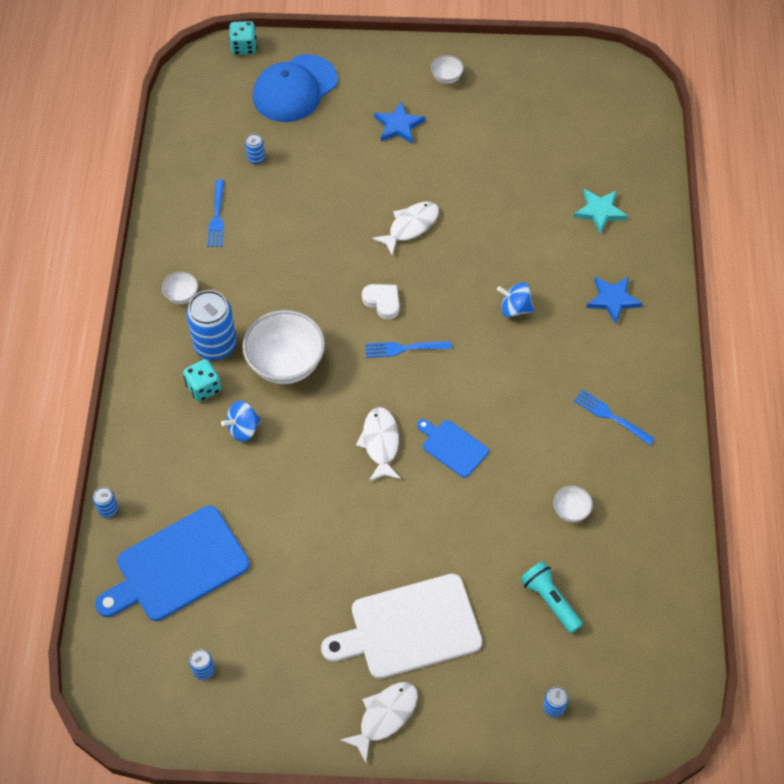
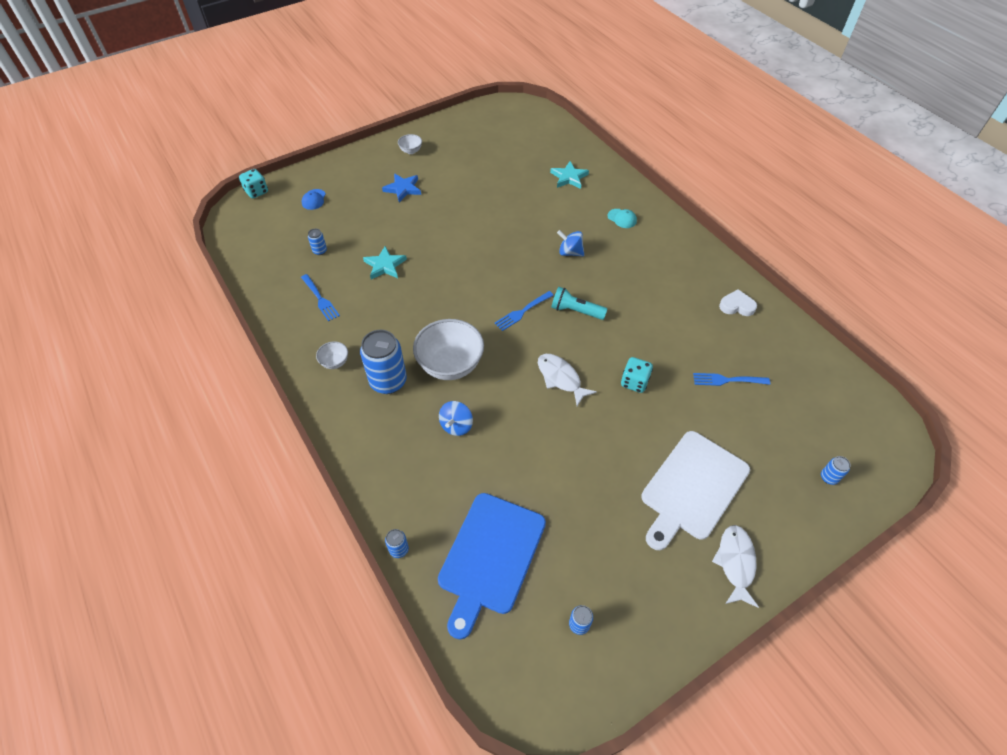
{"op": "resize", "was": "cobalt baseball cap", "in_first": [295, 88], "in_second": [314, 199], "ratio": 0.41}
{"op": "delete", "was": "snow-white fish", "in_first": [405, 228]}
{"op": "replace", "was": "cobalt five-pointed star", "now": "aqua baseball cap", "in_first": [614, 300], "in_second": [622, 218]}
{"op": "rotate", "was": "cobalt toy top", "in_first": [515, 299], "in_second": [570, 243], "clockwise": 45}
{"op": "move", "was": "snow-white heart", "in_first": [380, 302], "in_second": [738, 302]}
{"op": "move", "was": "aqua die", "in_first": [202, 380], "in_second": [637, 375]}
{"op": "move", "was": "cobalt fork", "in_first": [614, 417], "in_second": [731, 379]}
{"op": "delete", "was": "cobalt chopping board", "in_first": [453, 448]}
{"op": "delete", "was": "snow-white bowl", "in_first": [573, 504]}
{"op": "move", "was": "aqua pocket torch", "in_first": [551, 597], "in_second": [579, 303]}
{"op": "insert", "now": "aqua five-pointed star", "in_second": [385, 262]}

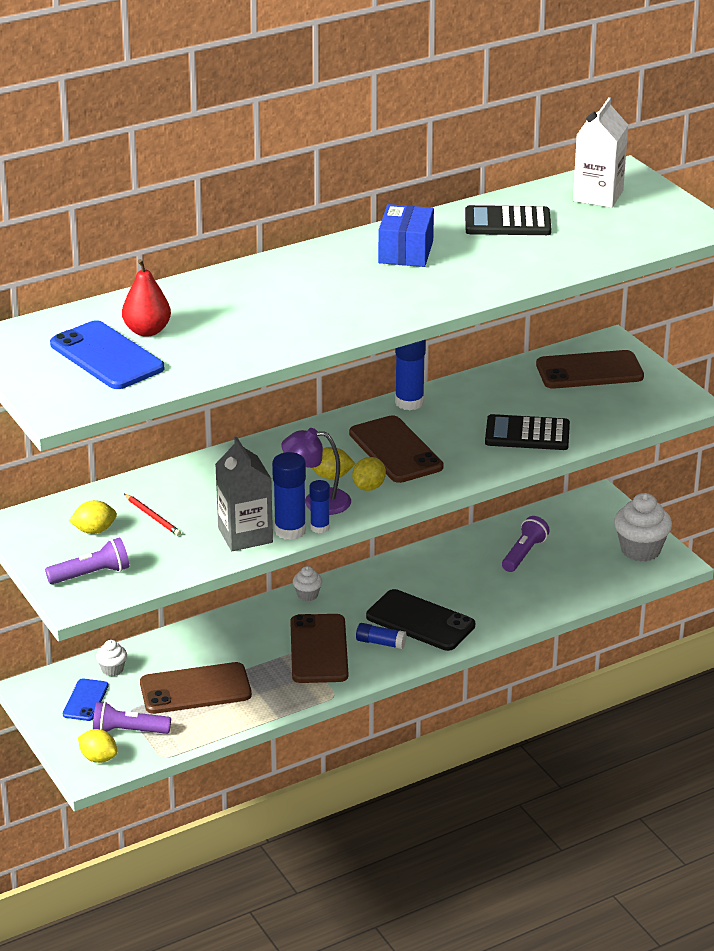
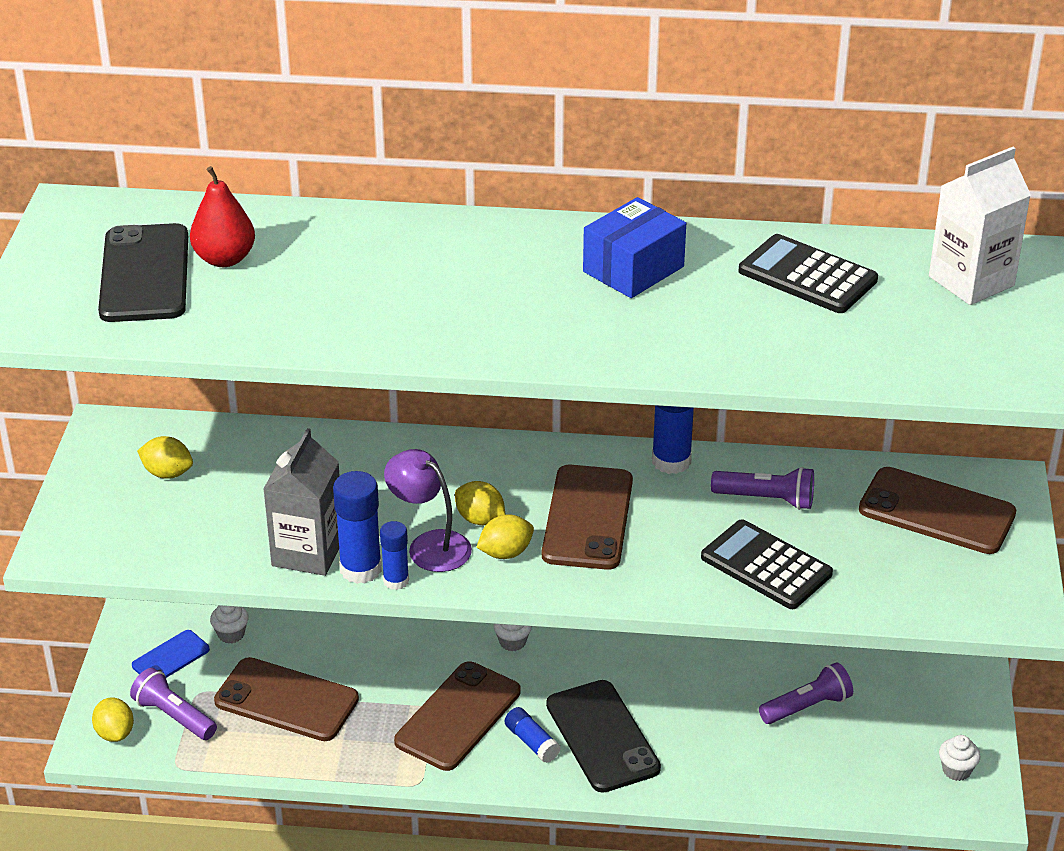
{"op": "recolor", "was": "cobalt smartphone", "now": "black smartphone", "in_first": [107, 354], "in_second": [143, 272]}
{"op": "resize", "was": "snow-white cupcake", "in_first": [643, 527], "in_second": [959, 758], "ratio": 0.5}
{"op": "delete", "was": "scarlet pencil", "in_first": [152, 515]}
{"op": "move", "was": "purple pocket torch", "in_first": [87, 560], "in_second": [762, 488]}

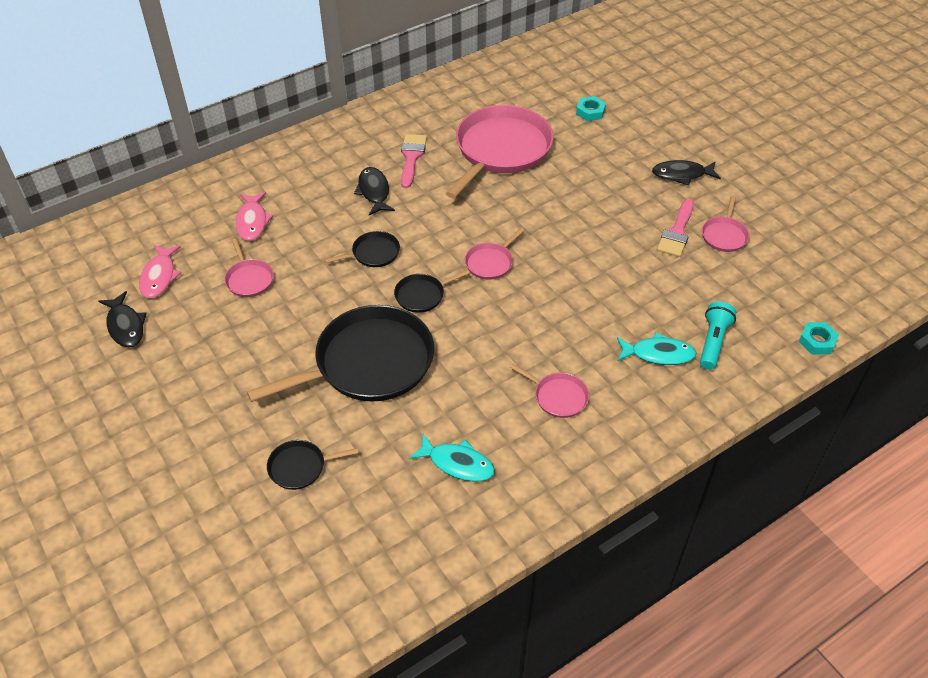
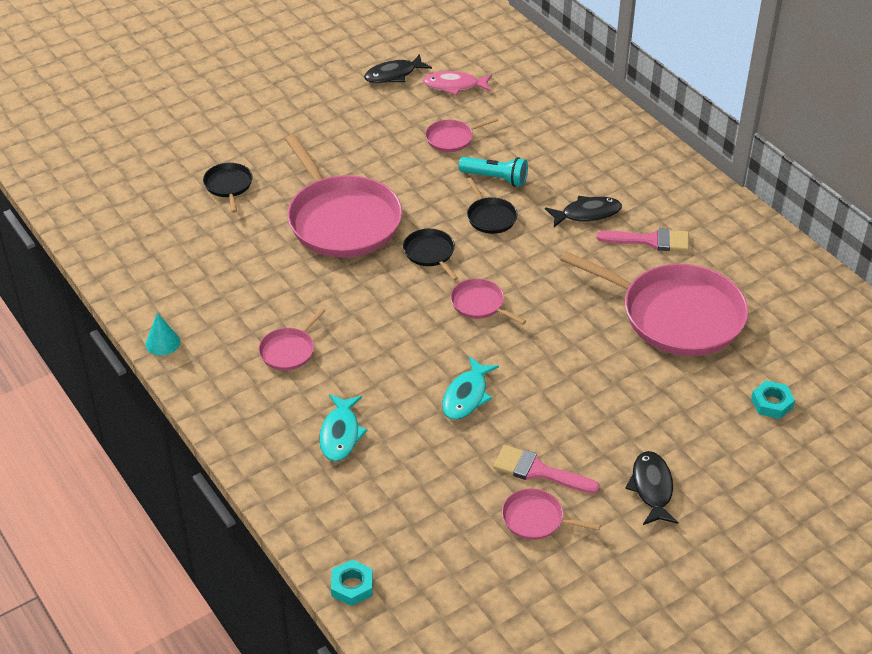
{"op": "delete", "was": "pink fish", "in_first": [254, 216]}
{"op": "move", "was": "aqua pocket torch", "in_first": [718, 336], "in_second": [493, 172]}
{"op": "recolor", "was": "black pan", "now": "pink pan", "in_first": [340, 353], "in_second": [343, 196]}
{"op": "move", "was": "aqua fish", "in_first": [452, 458], "in_second": [470, 388]}
{"op": "insert", "now": "aqua solid cone", "in_second": [163, 334]}

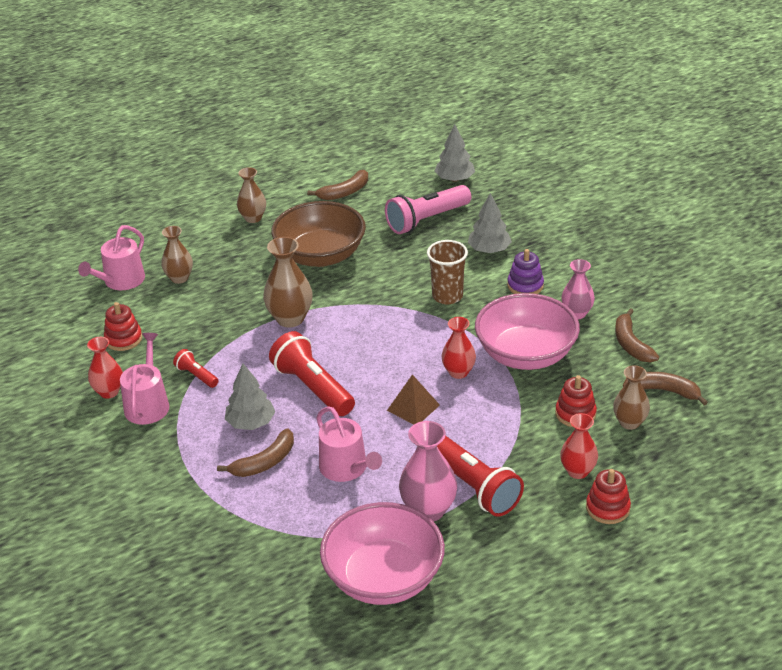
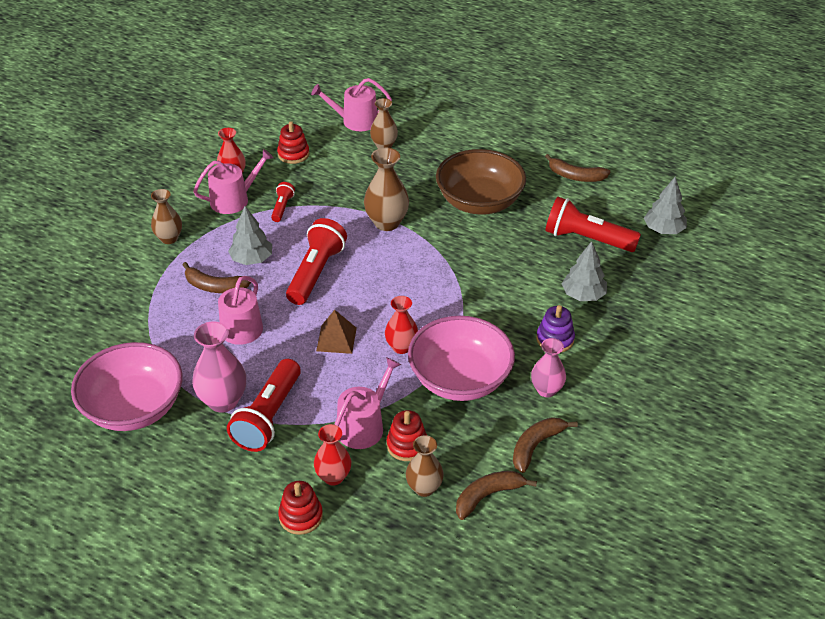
{"op": "move", "was": "brown vase", "in_first": [251, 195], "in_second": [166, 216]}
{"op": "recolor", "was": "pink pocket torch", "now": "scarlet pocket torch", "in_first": [428, 209], "in_second": [593, 224]}
{"op": "delete", "was": "brown cup", "in_first": [447, 272]}
{"op": "rotate", "was": "brown banana fruit", "in_first": [665, 388], "in_second": [496, 495], "clockwise": -105}
{"op": "insert", "now": "pink sprinkling can", "in_second": [367, 403]}

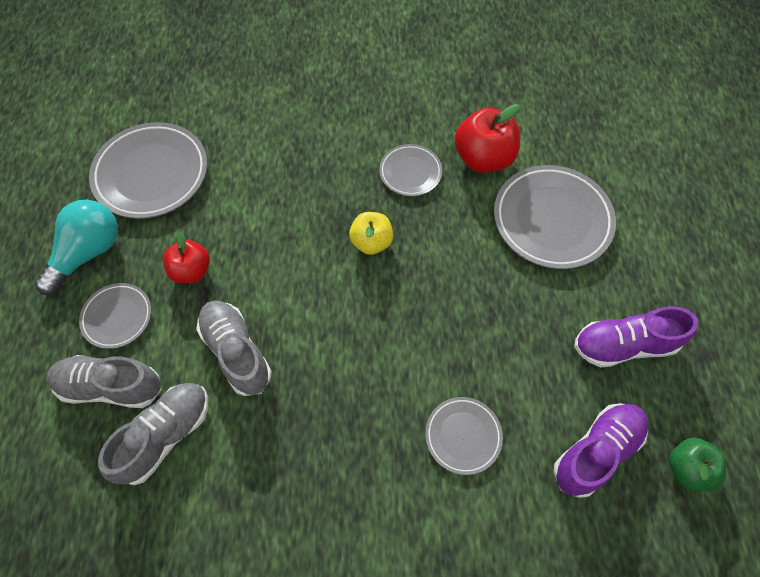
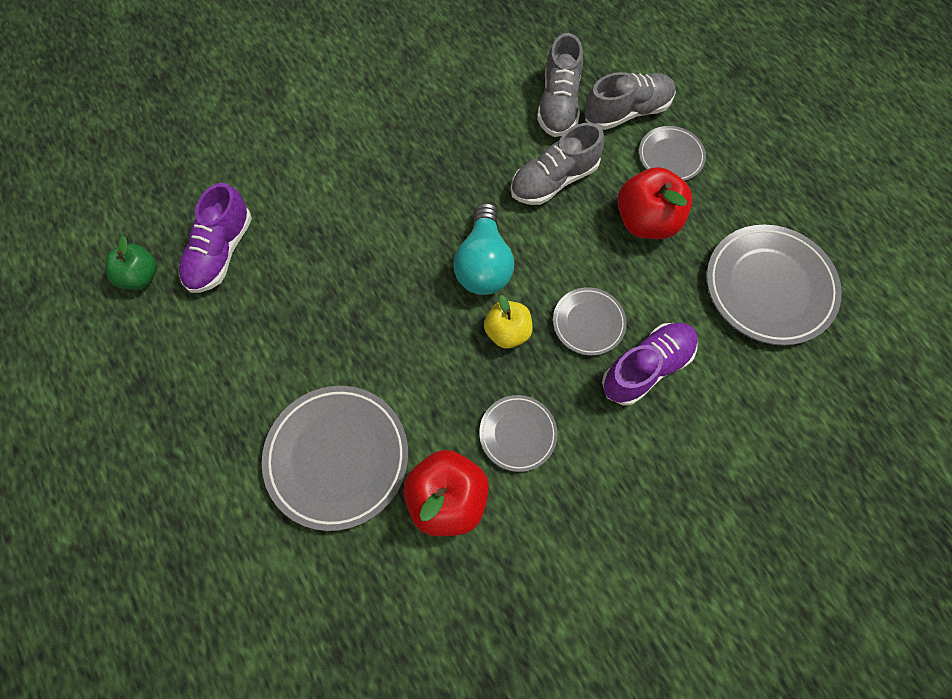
{"op": "move", "was": "aqua bulb", "in_first": [76, 247], "in_second": [484, 248]}
{"op": "resize", "was": "scarlet apple fruit", "in_first": [186, 257], "in_second": [654, 203], "ratio": 1.57}
{"op": "rotate", "was": "gray shoe", "in_first": [234, 348], "in_second": [557, 164], "clockwise": 120}
{"op": "move", "was": "purple shoe", "in_first": [636, 337], "in_second": [650, 364]}
{"op": "move", "was": "gray flat dish", "in_first": [464, 436], "in_second": [590, 321]}

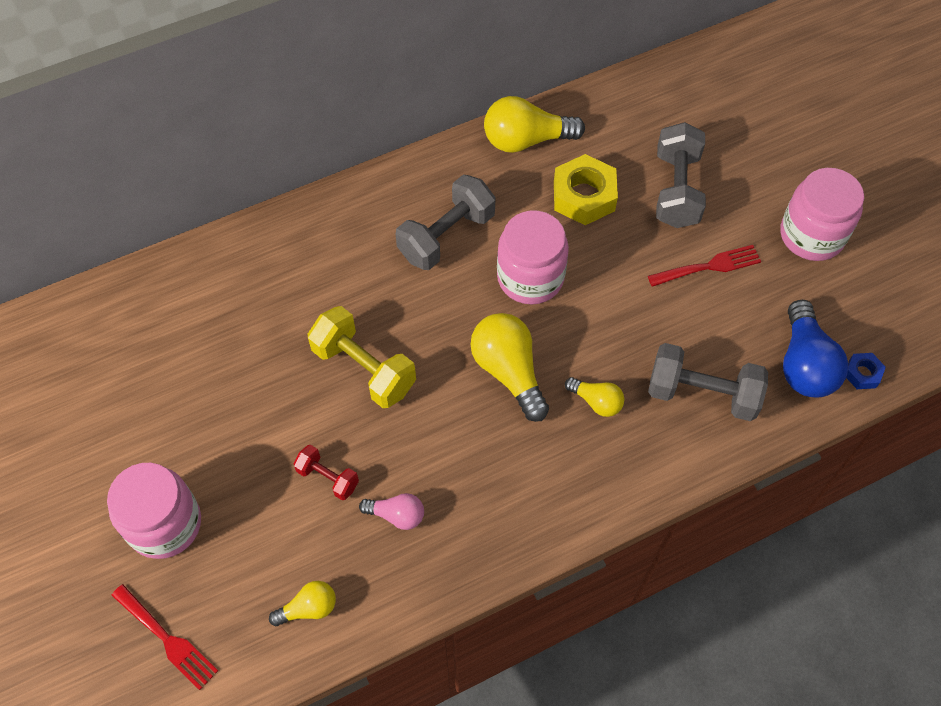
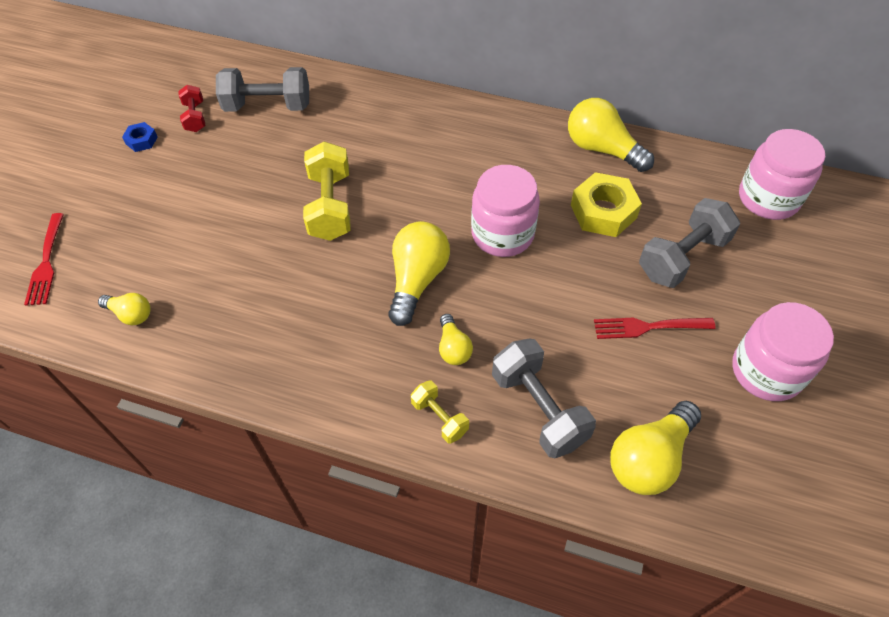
{"op": "move", "was": "gray dumbbell", "in_first": [445, 222], "in_second": [262, 89]}
{"op": "rotate", "was": "scarlet fork", "in_first": [705, 266], "in_second": [655, 328], "clockwise": 150}
{"op": "recolor", "was": "cobalt bulb", "now": "golden bulb", "in_first": [816, 349], "in_second": [655, 448]}
{"op": "move", "was": "cobalt hexagon nut", "in_first": [866, 371], "in_second": [140, 137]}
{"op": "move", "was": "scarlet dumbbell", "in_first": [326, 472], "in_second": [191, 108]}
{"op": "move", "was": "pink preserve jar", "in_first": [154, 511], "in_second": [782, 174]}
{"op": "delete", "was": "pink bulb", "in_first": [391, 511]}
{"op": "insert", "now": "golden dumbbell", "in_second": [440, 412]}

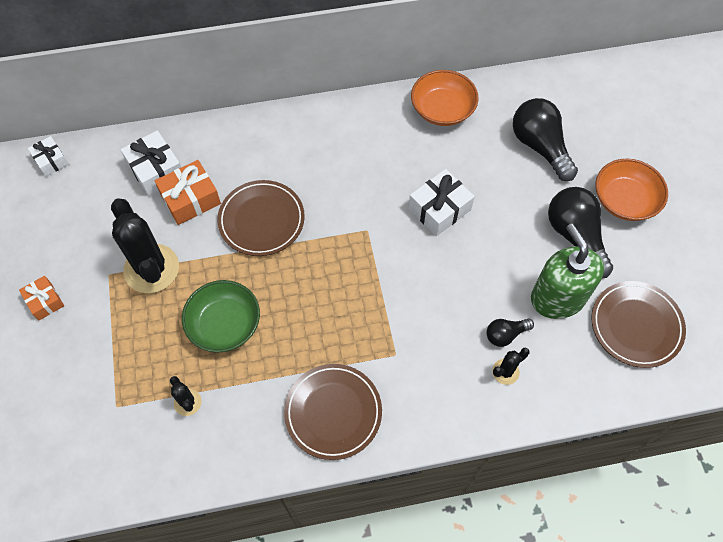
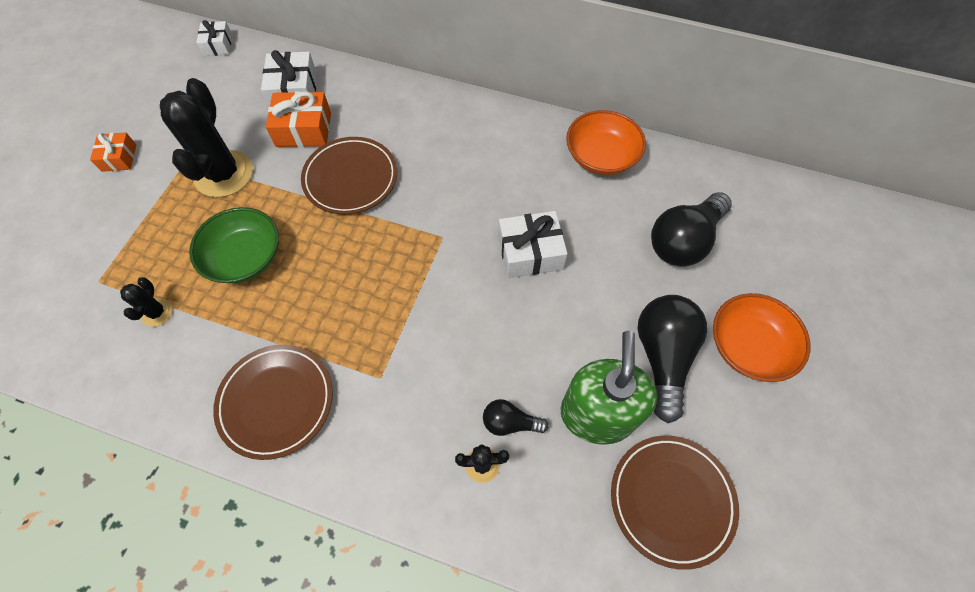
{"op": "rotate", "was": "black bulb", "in_first": [545, 139], "in_second": [691, 229], "clockwise": -135}

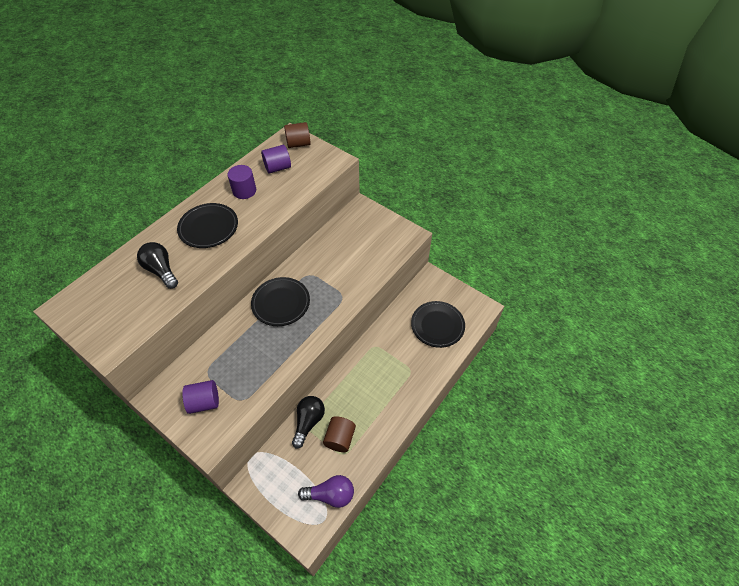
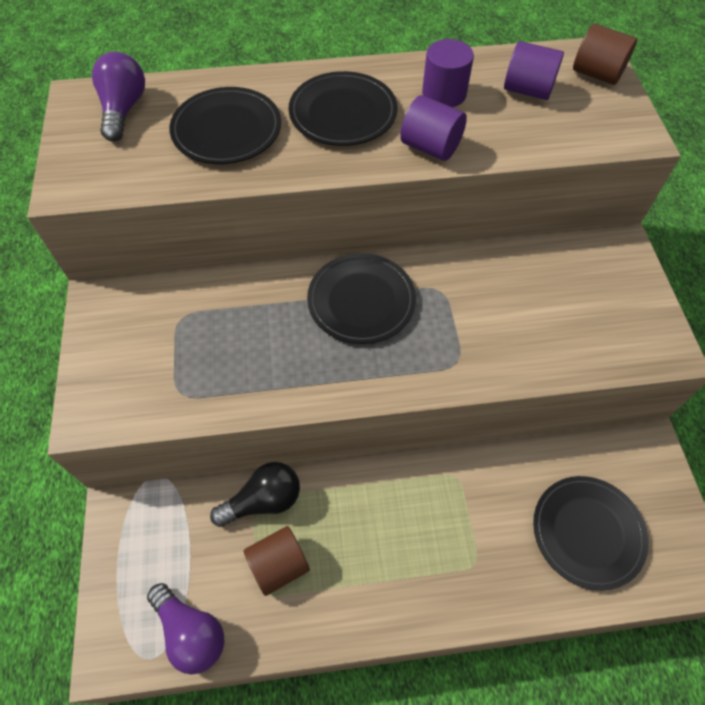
{"op": "replace", "was": "black bulb", "now": "black flat dish", "in_first": [157, 265], "in_second": [225, 125]}
{"op": "move", "was": "purple solid cylinder", "in_first": [200, 397], "in_second": [433, 128]}
{"op": "insert", "now": "purple bulb", "in_second": [118, 97]}

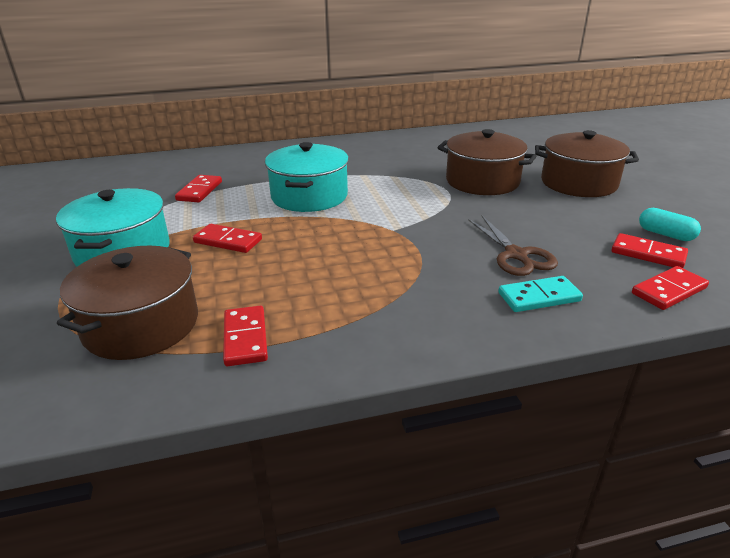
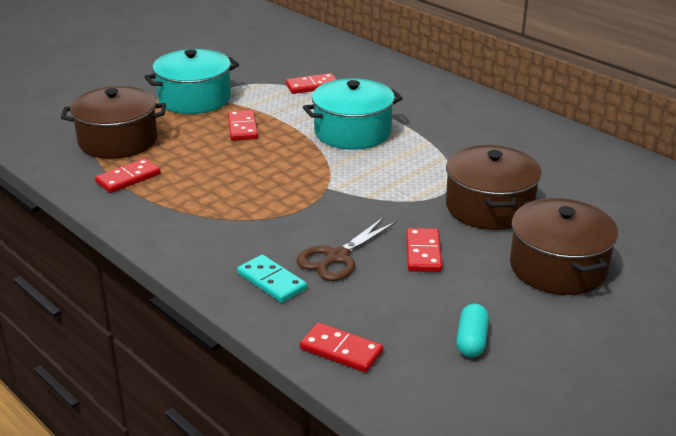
{"op": "move", "was": "scarlet domino", "in_first": [649, 250], "in_second": [424, 250]}

